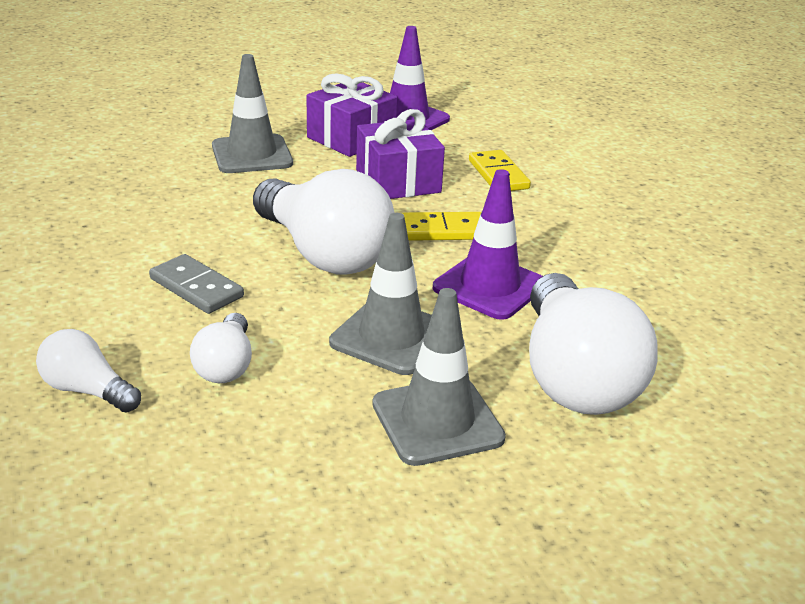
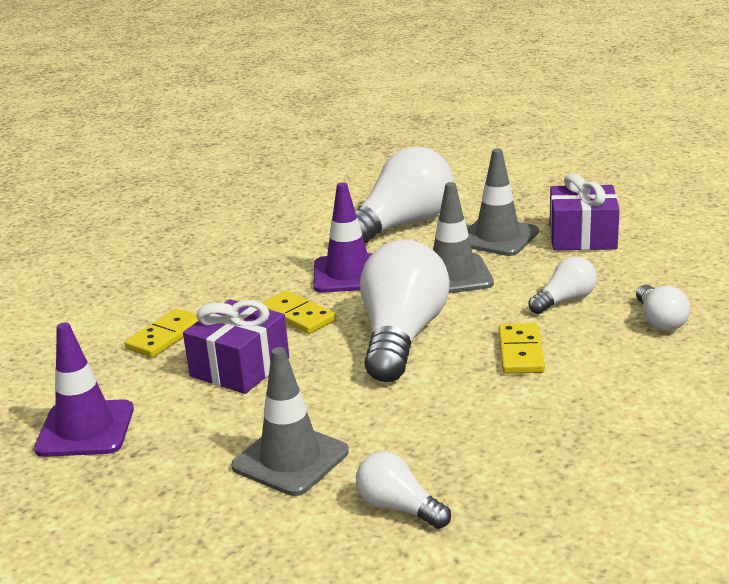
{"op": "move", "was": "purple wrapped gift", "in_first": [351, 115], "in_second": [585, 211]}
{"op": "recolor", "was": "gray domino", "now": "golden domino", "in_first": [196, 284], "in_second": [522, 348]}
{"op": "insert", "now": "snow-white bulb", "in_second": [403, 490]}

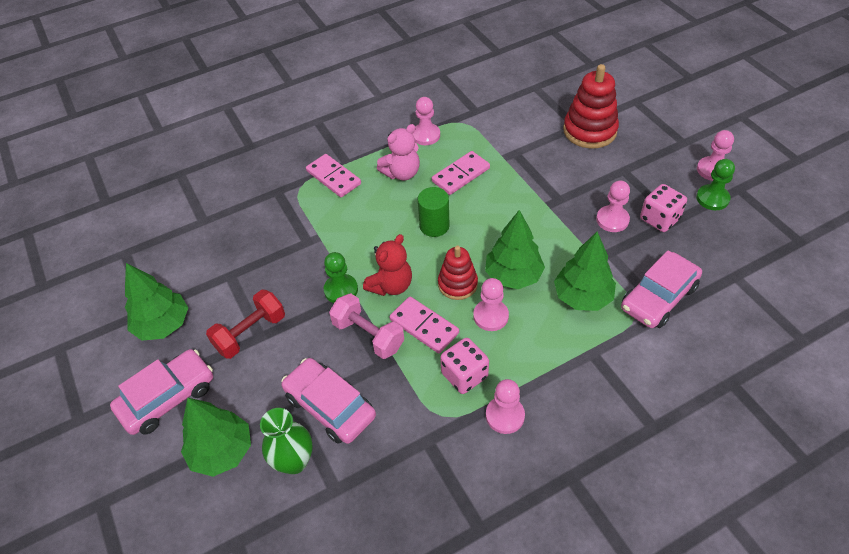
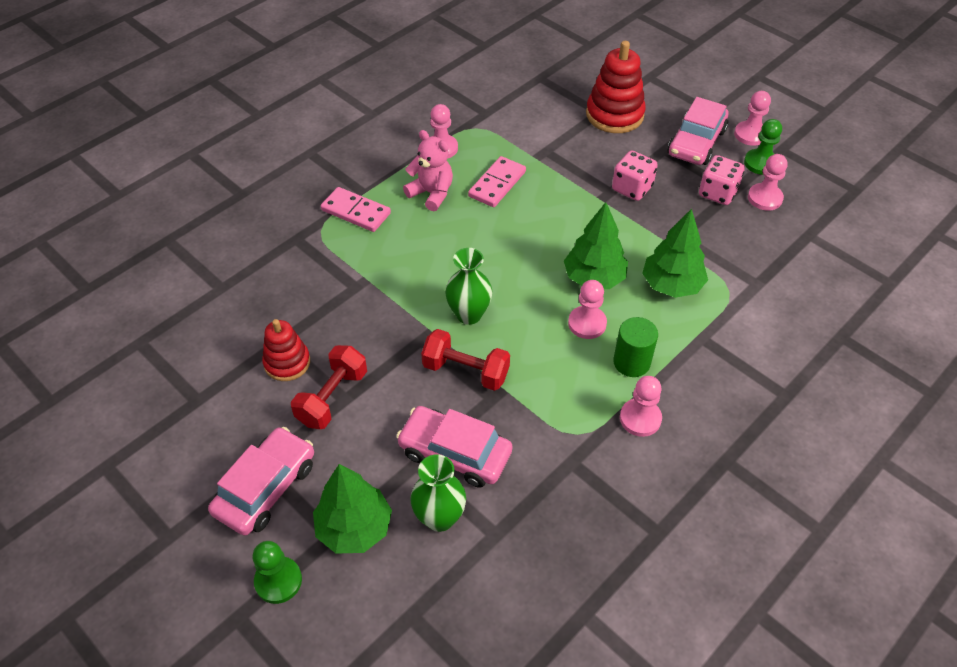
{"op": "rotate", "was": "pink stuffed bear", "in_first": [398, 152], "in_second": [428, 170], "clockwise": -90}
{"op": "move", "was": "pink chess pawn", "in_first": [613, 206], "in_second": [768, 182]}
{"op": "move", "was": "emerald solid cylinder", "in_first": [434, 212], "in_second": [635, 347]}
{"op": "replace", "was": "scarlet stuffed bear", "now": "emerald vase", "in_first": [387, 265], "in_second": [468, 286]}
{"op": "move", "was": "scarlet stacking toy", "in_first": [458, 273], "in_second": [286, 350]}
{"op": "move", "was": "pink toy car", "in_first": [661, 289], "in_second": [698, 131]}
{"op": "move", "was": "emerald chess pawn", "in_first": [341, 277], "in_second": [277, 572]}
{"op": "delete", "was": "emerald tree", "in_first": [156, 302]}
{"op": "recolor", "was": "pink dumbbell", "now": "scarlet dumbbell", "in_first": [366, 326], "in_second": [465, 360]}
{"op": "delete", "was": "pink domino", "in_first": [424, 324]}
{"op": "move", "was": "pink die", "in_first": [464, 366], "in_second": [635, 175]}

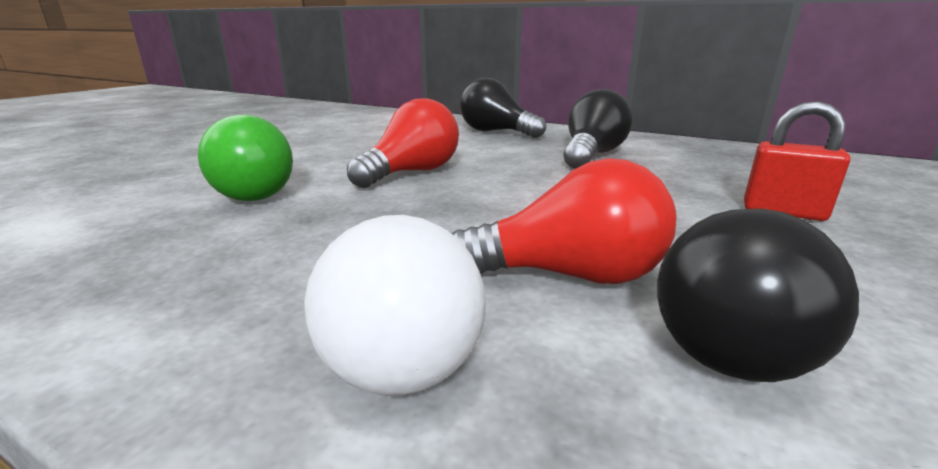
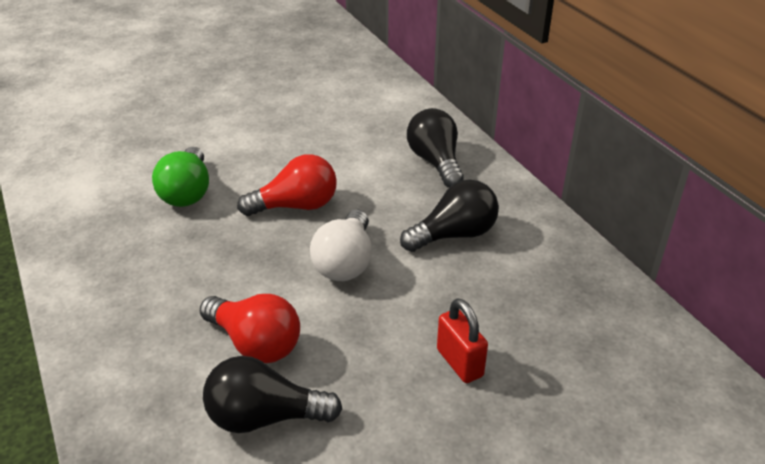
{"op": "move", "was": "snow-white bulb", "in_first": [395, 305], "in_second": [341, 245]}

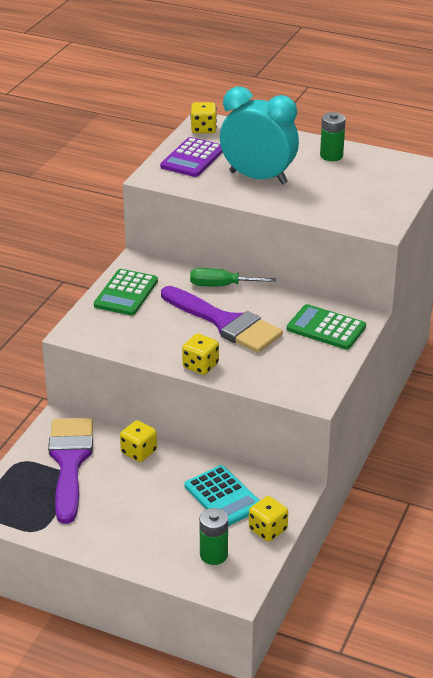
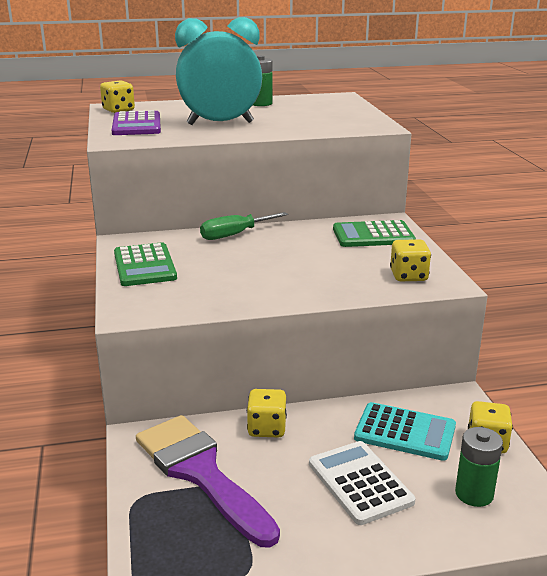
{"op": "delete", "was": "purple paintbrush", "in_first": [222, 319]}
{"op": "move", "was": "golden die", "in_first": [200, 354], "in_second": [410, 260]}
{"op": "insert", "now": "snow-white pocket calculator", "in_second": [362, 483]}

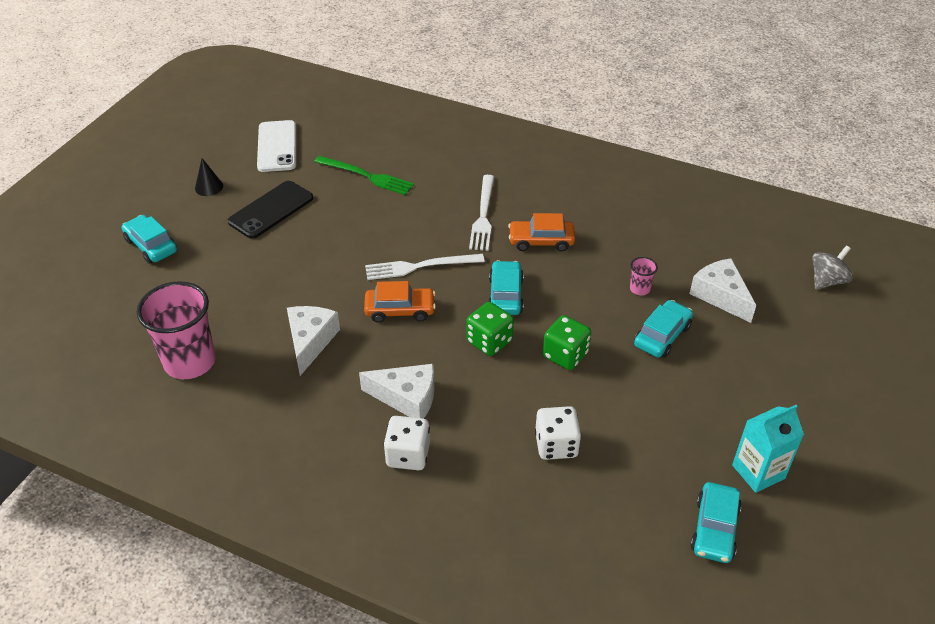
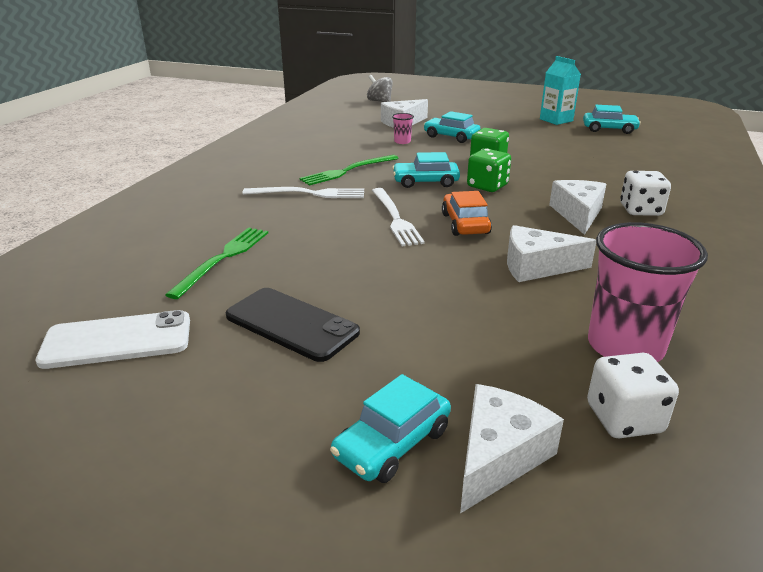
{"op": "delete", "was": "black solid cone", "in_first": [209, 177]}
{"op": "replace", "was": "orange-coloured toy car", "now": "emerald fork", "in_first": [541, 232], "in_second": [349, 170]}
{"op": "move", "was": "snow-white die", "in_first": [558, 433], "in_second": [633, 395]}
{"op": "insert", "now": "snow-white cheese", "in_second": [512, 449]}

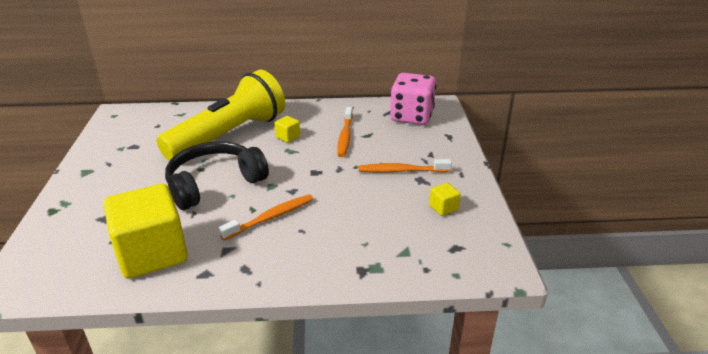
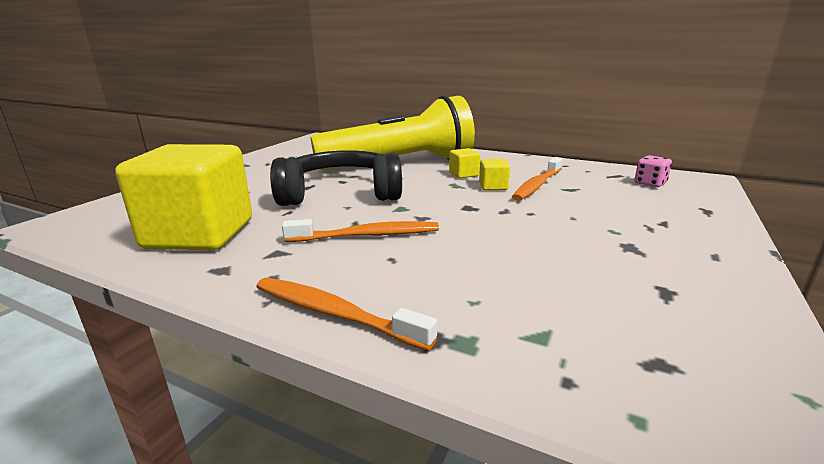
{"op": "resize", "was": "pink die", "in_first": [413, 99], "in_second": [653, 171], "ratio": 0.44}
{"op": "move", "was": "orange-coloured tooth brush", "in_first": [405, 165], "in_second": [346, 314]}
{"op": "move", "was": "golden block", "in_first": [445, 199], "in_second": [494, 174]}

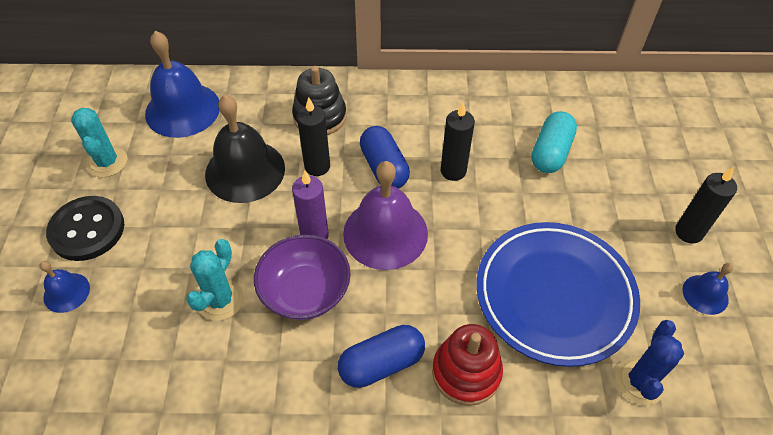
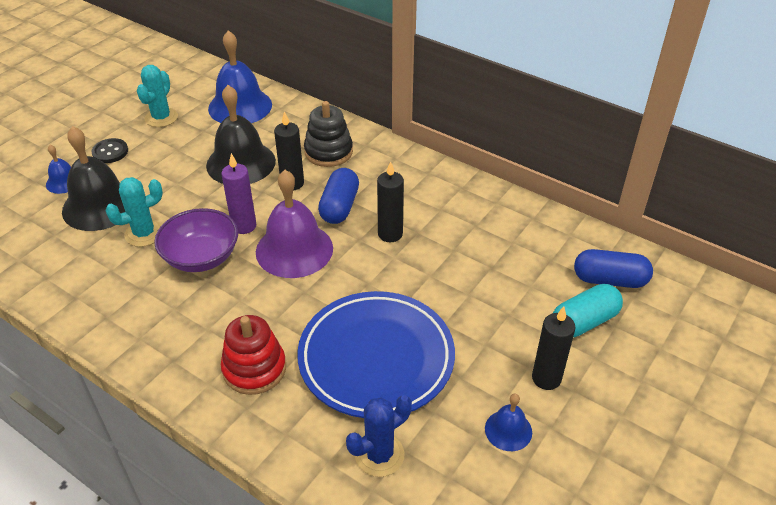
{"op": "move", "was": "aqua pill shape", "in_first": [554, 142], "in_second": [588, 311]}
{"op": "resize", "was": "black shirt button", "in_first": [85, 228], "in_second": [109, 150], "ratio": 0.6}
{"op": "move", "was": "cobalt pill shape", "in_first": [381, 356], "in_second": [613, 268]}
{"op": "insert", "now": "black bell", "in_second": [93, 178]}

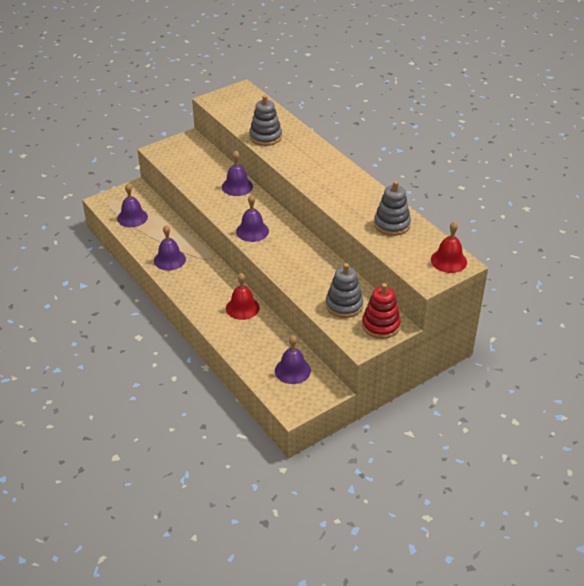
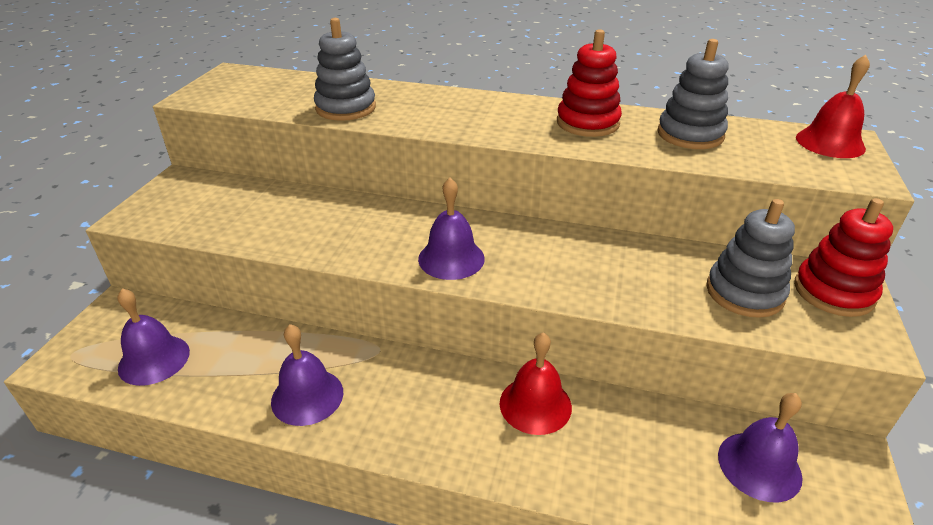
{"op": "delete", "was": "purple bell", "in_first": [237, 173]}
{"op": "insert", "now": "scarlet stacking toy", "in_second": [589, 83]}

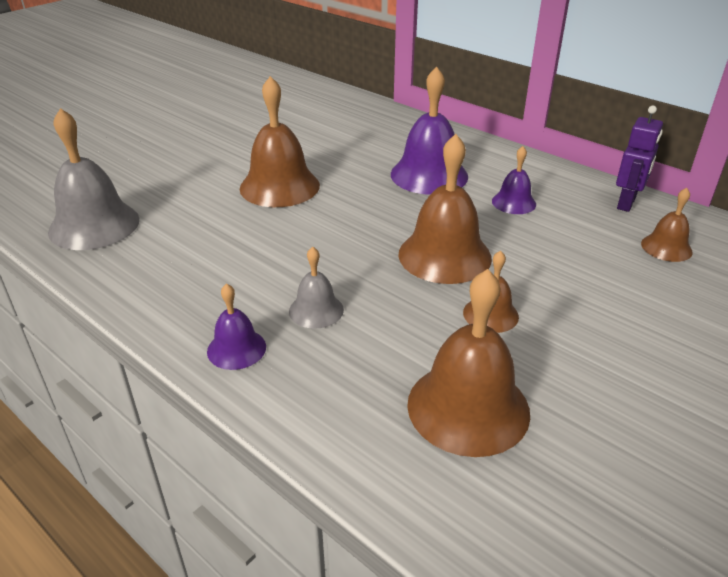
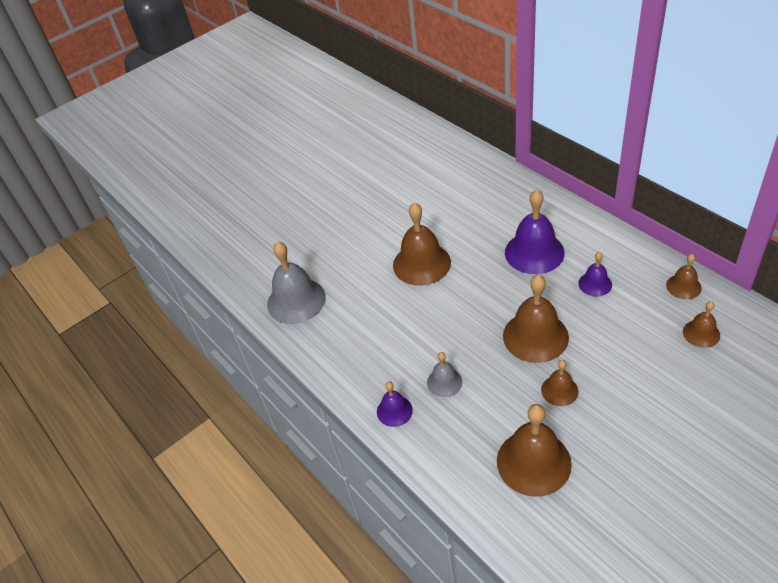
{"op": "replace", "was": "purple toy robot", "now": "brown bell", "in_first": [639, 159], "in_second": [684, 276]}

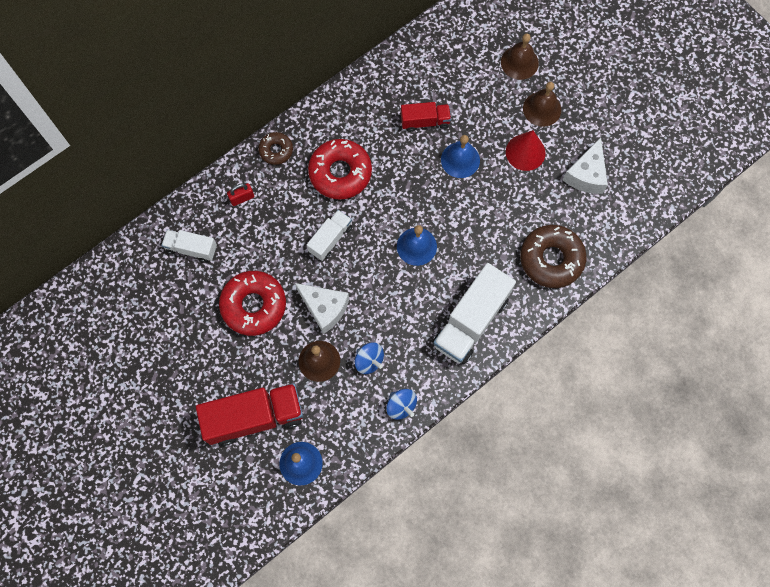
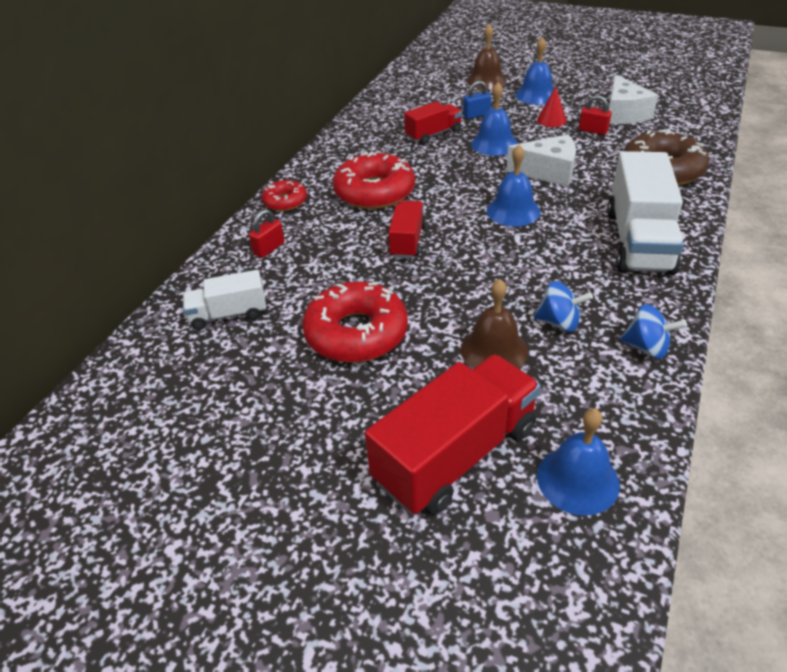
{"op": "recolor", "was": "brown bell", "now": "cobalt bell", "in_first": [542, 104], "in_second": [534, 71]}
{"op": "resize", "was": "scarlet solid cone", "in_first": [526, 150], "in_second": [552, 106], "ratio": 0.64}
{"op": "recolor", "was": "brown doughnut", "now": "scarlet doughnut", "in_first": [275, 148], "in_second": [284, 195]}
{"op": "recolor", "was": "snow-white truck", "now": "scarlet truck", "in_first": [329, 235], "in_second": [407, 229]}
{"op": "move", "was": "snow-white cheese", "in_first": [322, 308], "in_second": [541, 160]}
{"op": "insert", "now": "cobalt lock", "in_second": [477, 100]}
{"op": "insert", "now": "scarlet lock", "in_second": [595, 115]}

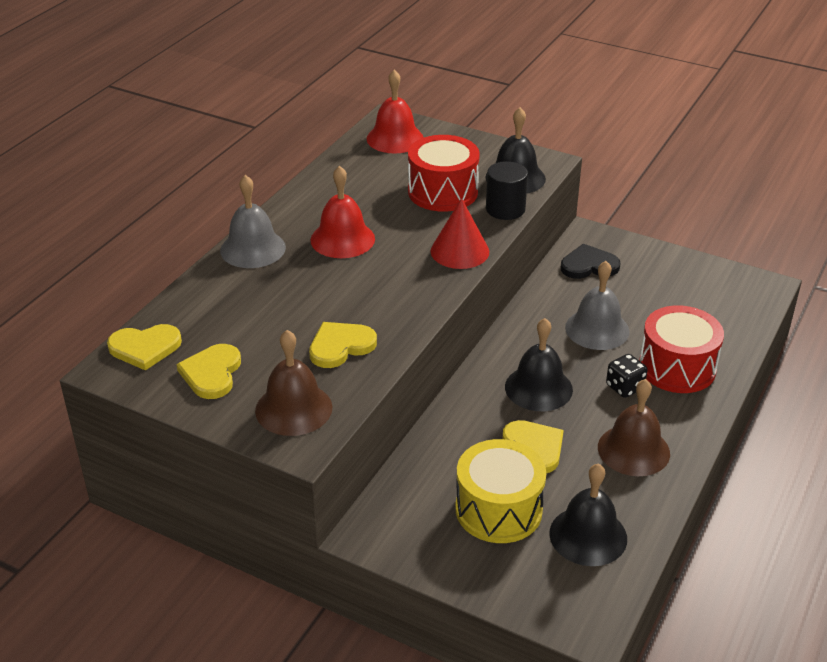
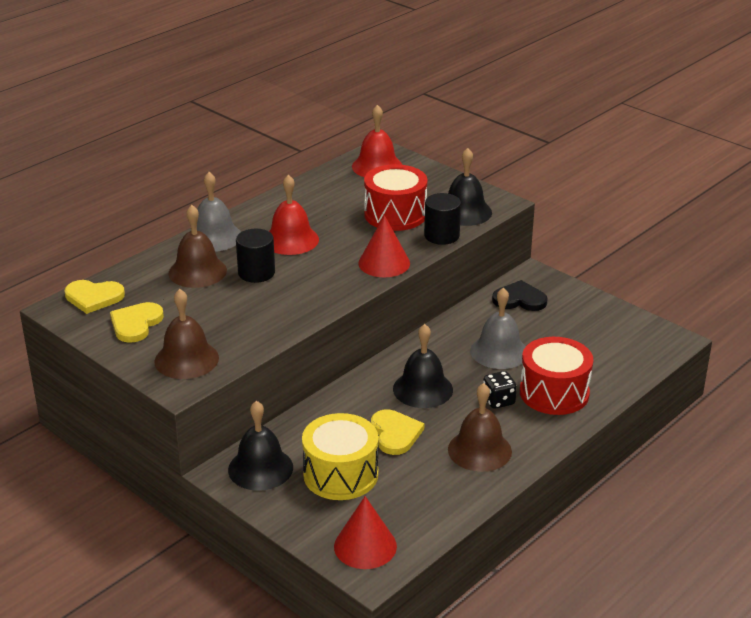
{"op": "delete", "was": "golden heart", "in_first": [343, 345]}
{"op": "move", "was": "black bell", "in_first": [588, 514], "in_second": [260, 446]}
{"op": "insert", "now": "brown bell", "in_second": [198, 246]}
{"op": "insert", "now": "black solid cylinder", "in_second": [255, 256]}
{"op": "insert", "now": "scarlet solid cone", "in_second": [365, 532]}

